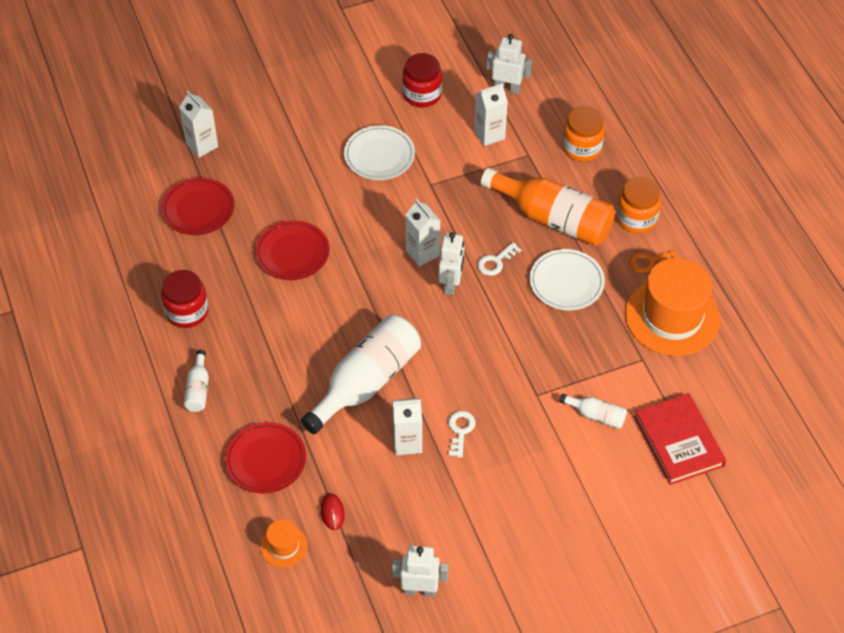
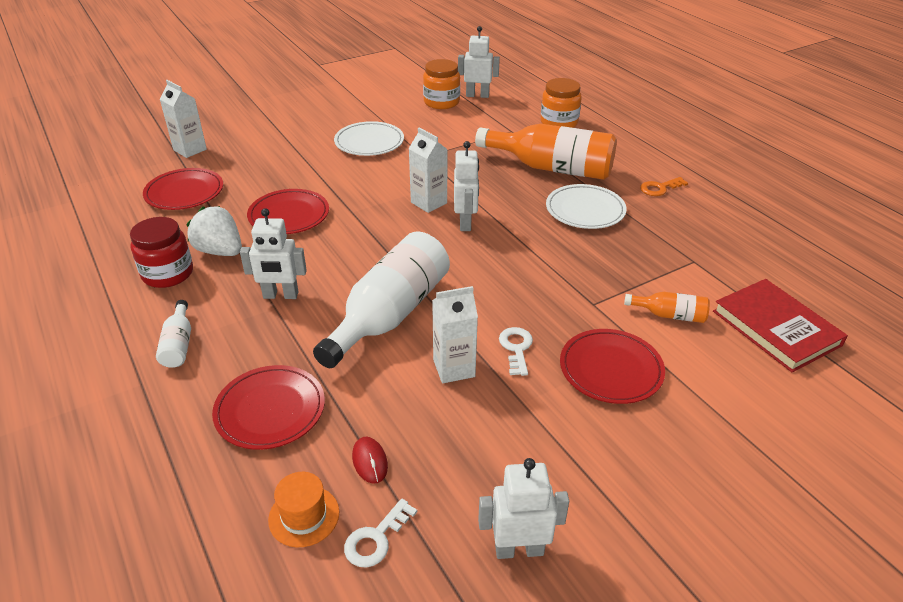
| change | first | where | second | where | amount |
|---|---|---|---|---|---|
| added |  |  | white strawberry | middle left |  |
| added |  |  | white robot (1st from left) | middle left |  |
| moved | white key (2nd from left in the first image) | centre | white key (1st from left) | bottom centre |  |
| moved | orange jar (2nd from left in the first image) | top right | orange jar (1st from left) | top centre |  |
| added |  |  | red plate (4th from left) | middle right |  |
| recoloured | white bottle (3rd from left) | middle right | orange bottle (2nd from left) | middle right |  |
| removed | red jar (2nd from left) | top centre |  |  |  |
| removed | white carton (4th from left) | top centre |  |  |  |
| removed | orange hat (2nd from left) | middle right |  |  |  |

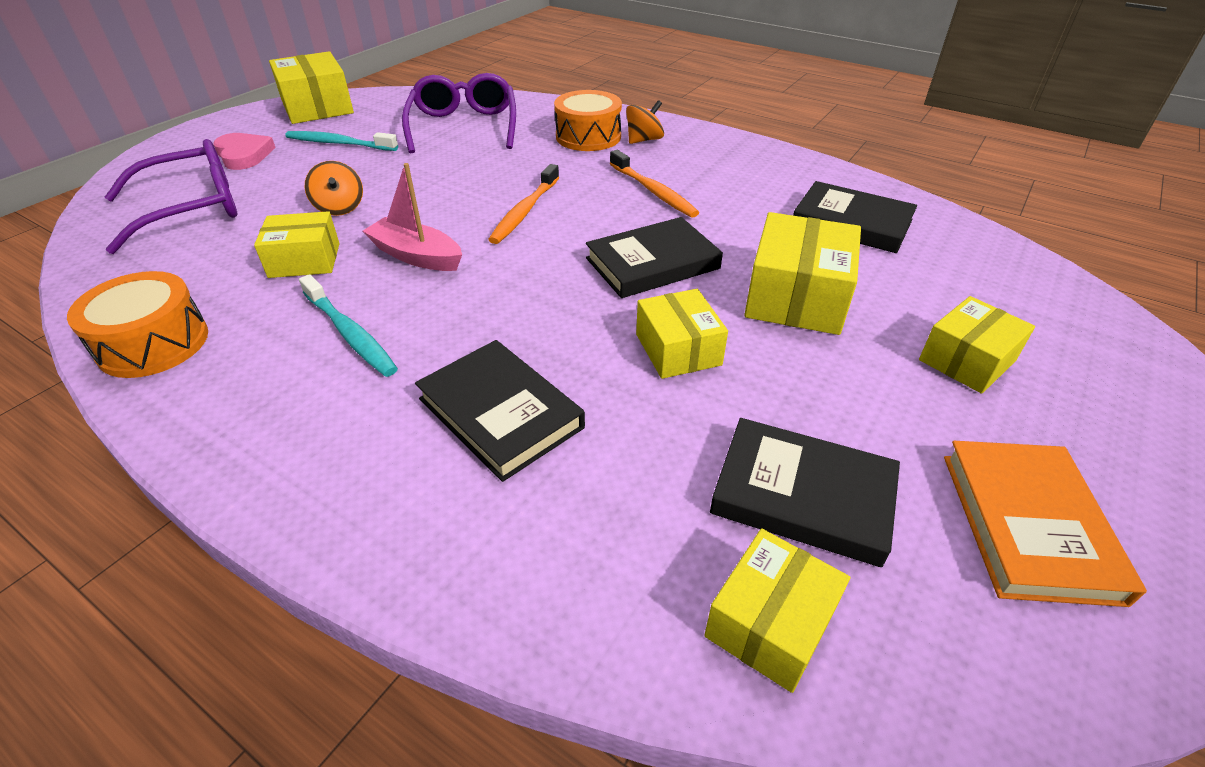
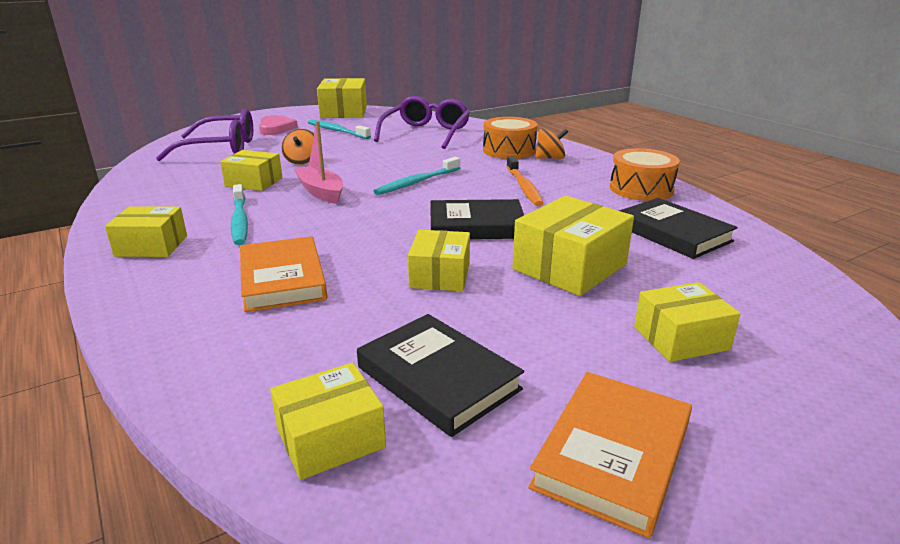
| change | first | where | second | where | amount |
|---|---|---|---|---|---|
| added |  |  | yellow box (1st from left) | middle left |  |
| recoloured | black book (1st from left) | centre | orange book (1st from left) | middle left |  |
| recoloured | orange toothbrush (1st from left) | top centre | turquoise toothbrush (3rd from left) | top centre |  |
| moved | orange drum (1st from left in the first image) | middle left | orange drum (2nd from left) | top right |  |

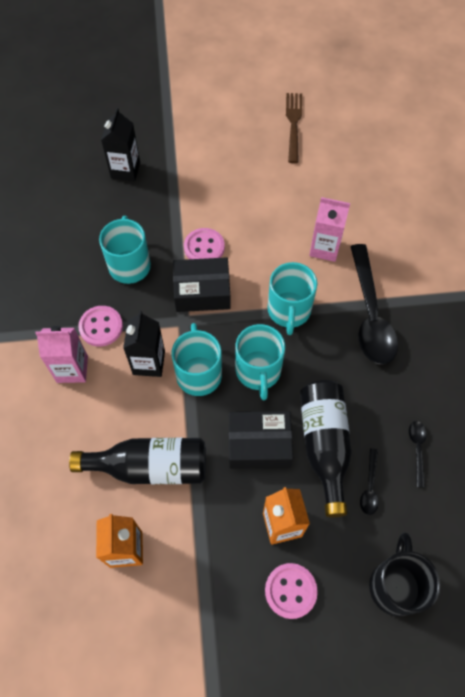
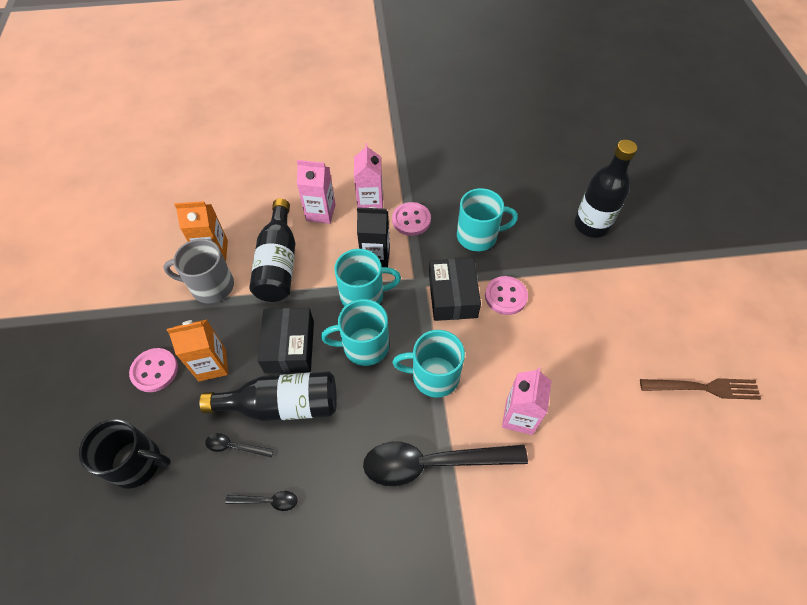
| change | first | where | second | where | amount |
|---|---|---|---|---|---|
| added |  |  | grey mug | middle left |  |
| added |  |  | pink carton (1st from left) | top centre |  |
| replaced | black carton (1st from left) | top left | black bottle (3rd from left) | top right |  |

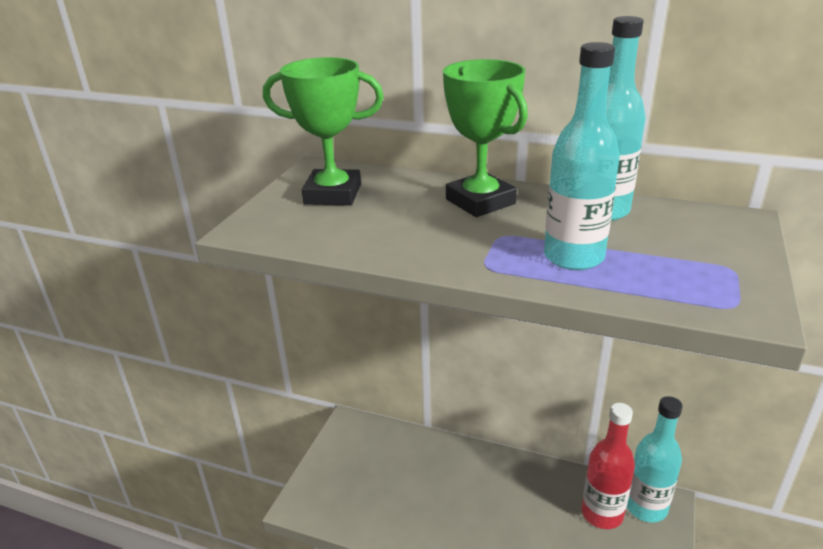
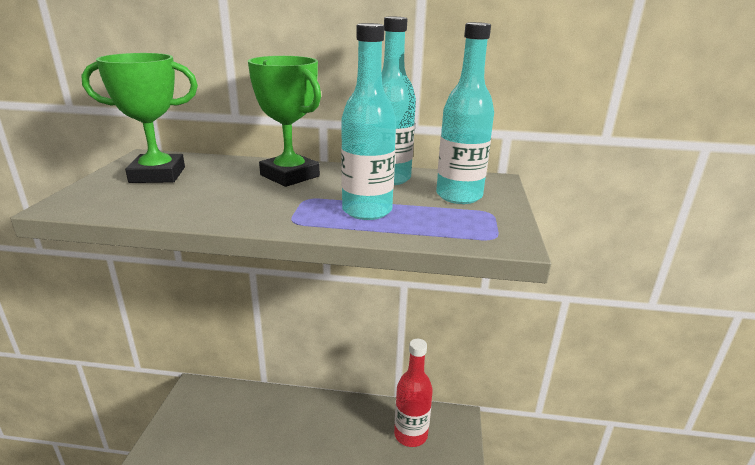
| change | first | where | second | where | amount |
|---|---|---|---|---|---|
| moved | turquoise bottle (3rd from left) | bottom right |  | top centre |  |

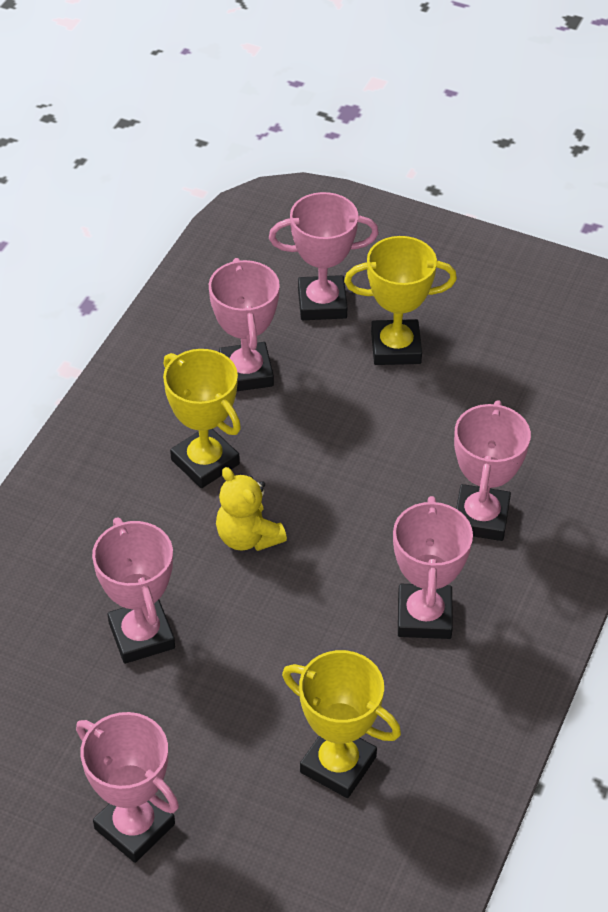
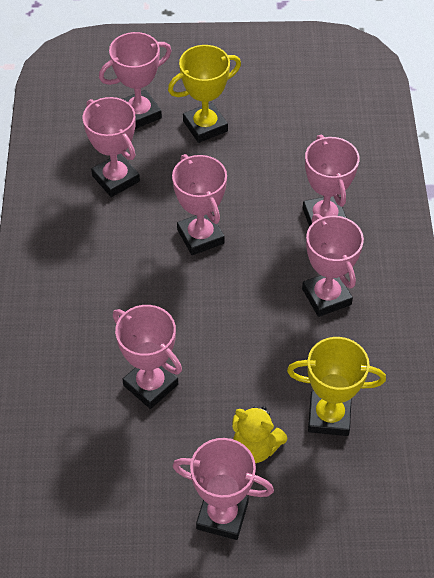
| change | first | where | second | where | amount |
|---|---|---|---|---|---|
| added |  |  | pink trophy (4th from left) | centre |  |
| moved | yellow teddy bear | centre |  | bottom centre |  |
| removed | yellow trophy (1st from left) | middle left |  |  |  |

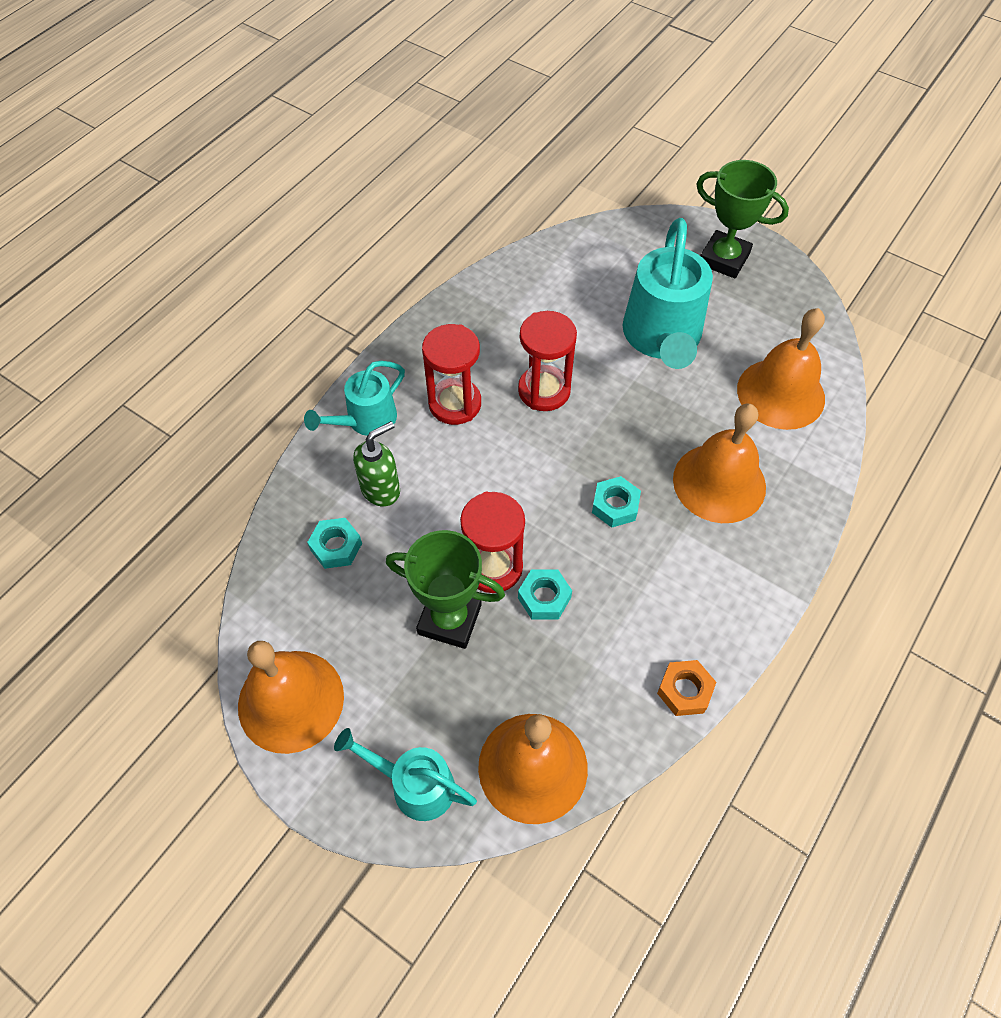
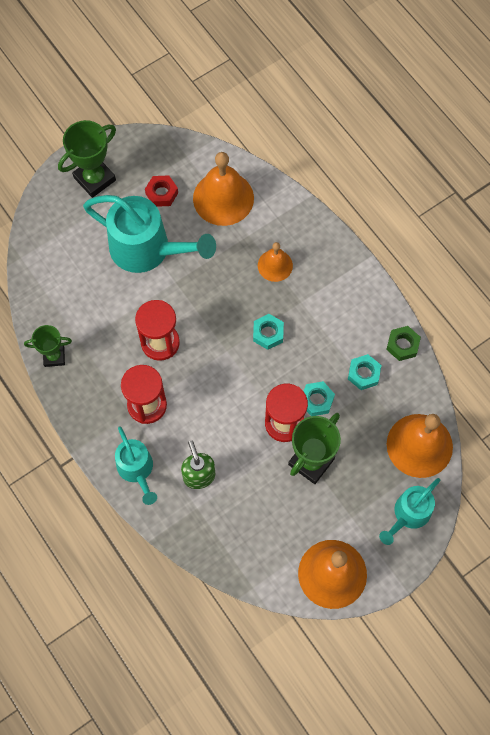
| change | first | where | second | where | amount |
|---|---|---|---|---|---|
| added |  |  | green trophy (1st from left) | middle left |  |
| added |  |  | red nut | top left |  |
| resized | orange bell (3rd from left in the first image) | middle right | orange bell (2nd from left) | centre | x0.56 |
| moved | turquoise nut (1st from left in the first image) | centre | turquoise nut (3rd from left) | middle right |  |
| recoloured | orange nut | bottom right | green nut | middle right |  |

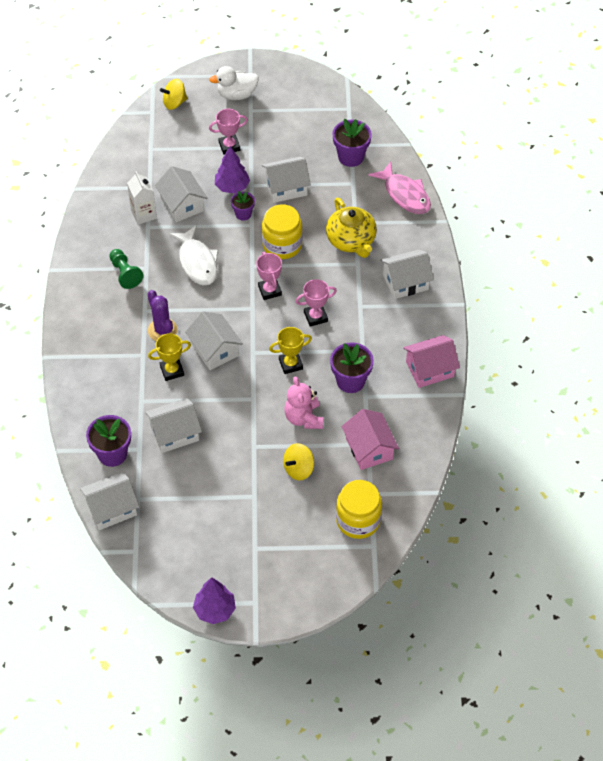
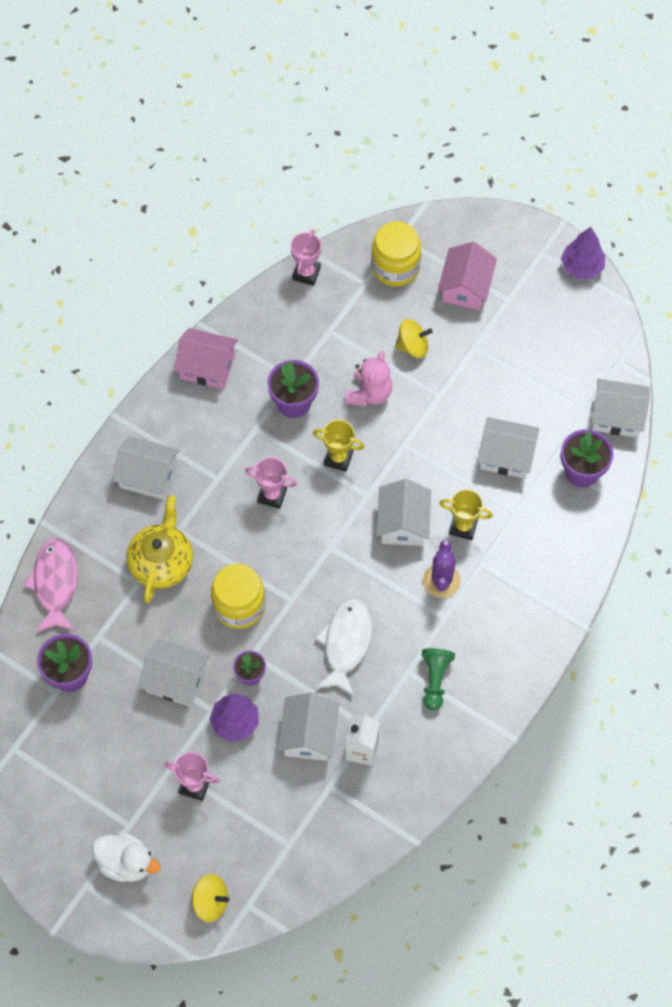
| change | first | where | second | where | amount |
|---|---|---|---|---|---|
| moved | pink trophy (2nd from left in the first image) | centre | pink trophy (3rd from left) | top centre |  |
| moved | pink house (1st from left in the first image) | centre | pink house (2nd from left) | top right |  |

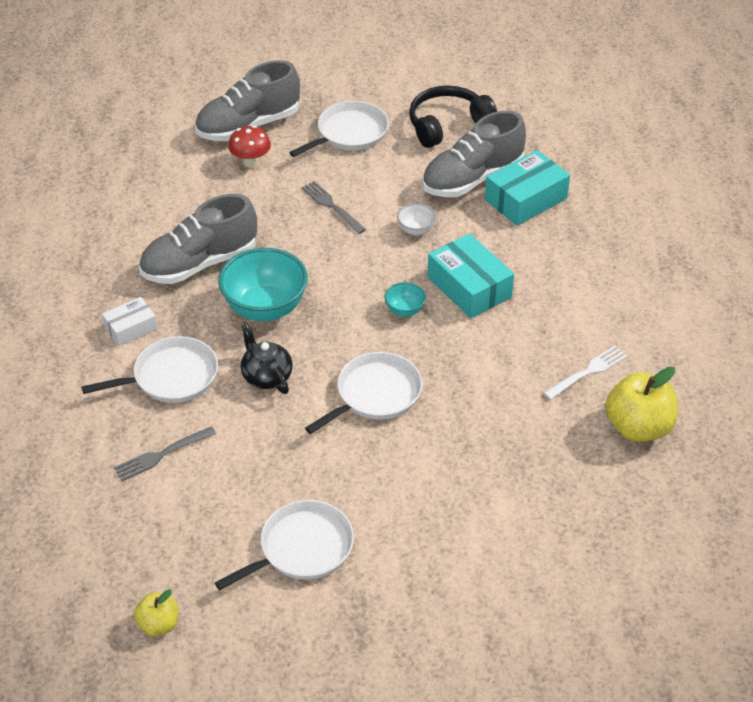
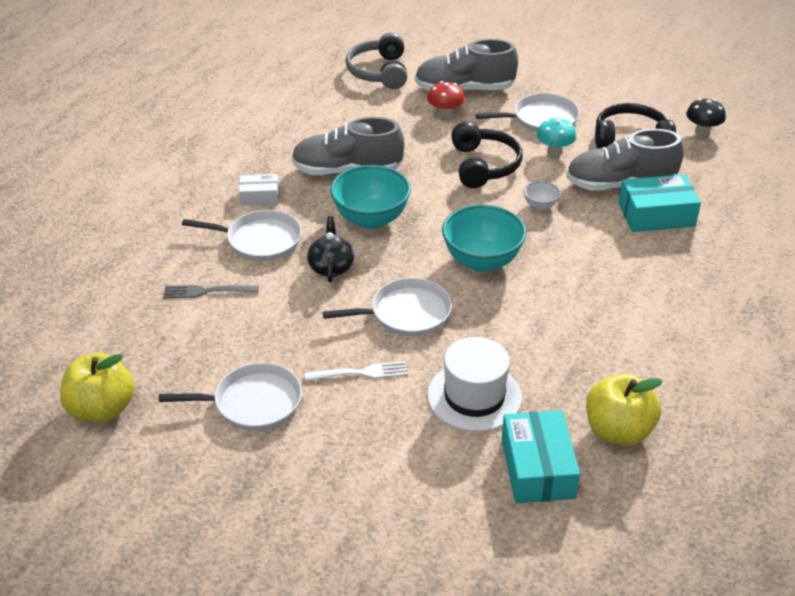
| change | first | where | second | where | amount |
|---|---|---|---|---|---|
| resized | yellow apple (1st from left) | bottom left |  | middle left | x1.81 |
| moved | white fork | middle right |  | centre |  |
| added |  |  | grey headphones | top centre |  |
| added |  |  | white hat | centre |  |
| resized | turquoise bowl (2nd from left) | centre |  | centre | x2.13 |
| replaced | grey fork (2nd from left) | top centre | black headphones (1st from left) | top centre |  |
| moved | turquoise box (1st from left) | centre |  | bottom right |  |
| added |  |  | turquoise mushroom | top right |  |
| added |  |  | black mushroom | top right |  |

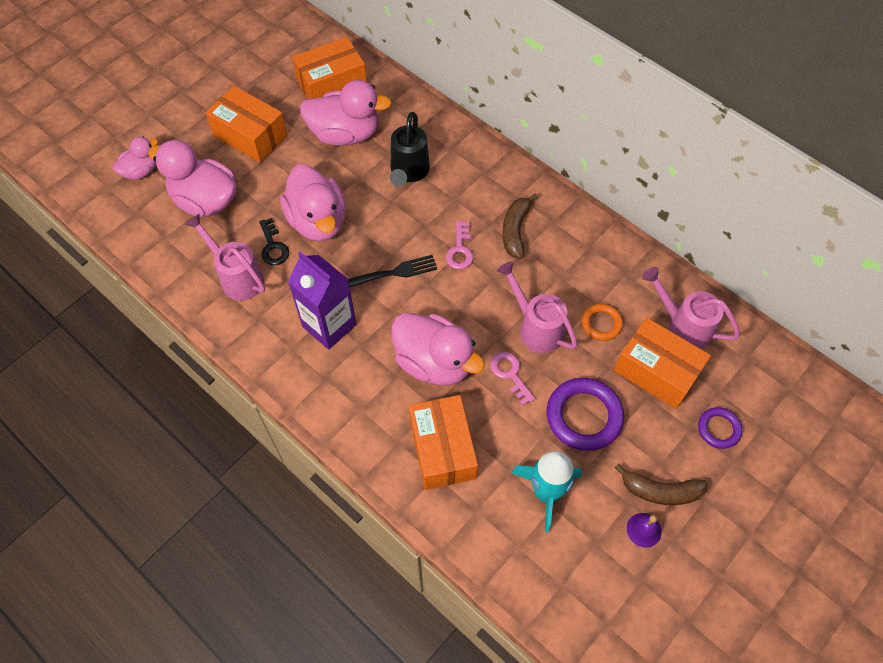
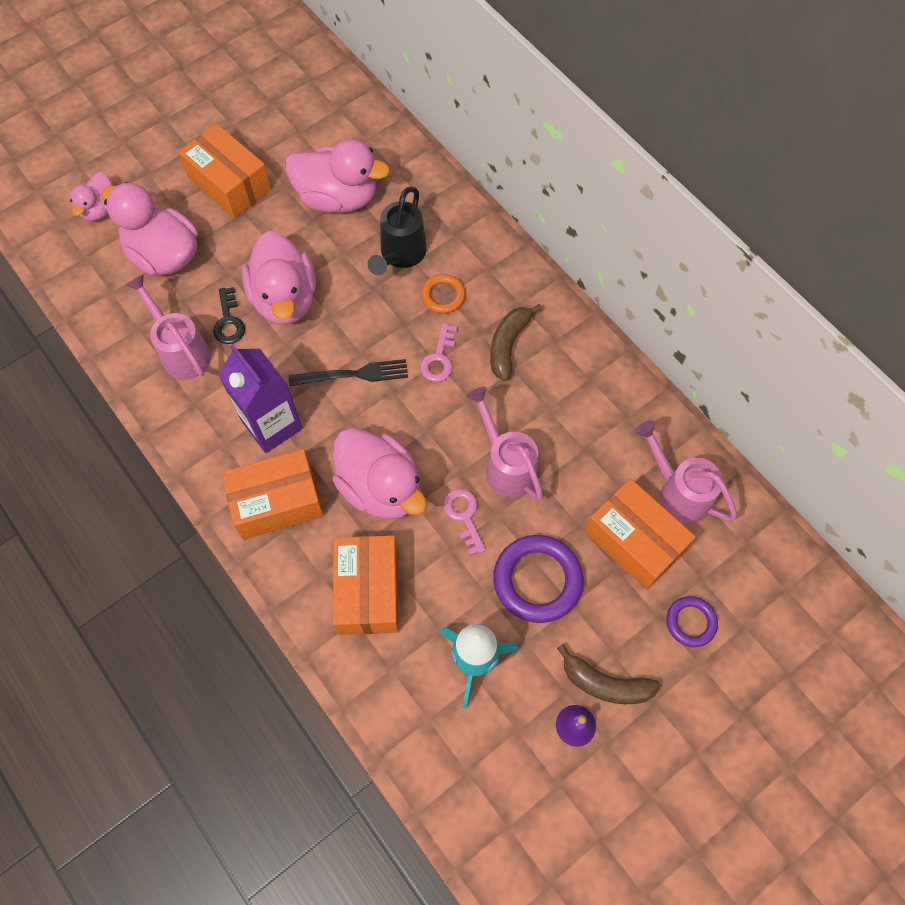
| change | first | where | second | where | amount |
|---|---|---|---|---|---|
| turned | pink duck (1st from left) | top left |  | top left | 135 degrees clockwise |
| moved | orange box (2nd from left) | top centre |  | middle left |  |
| moved | orange ring | middle right |  | top centre |  |

